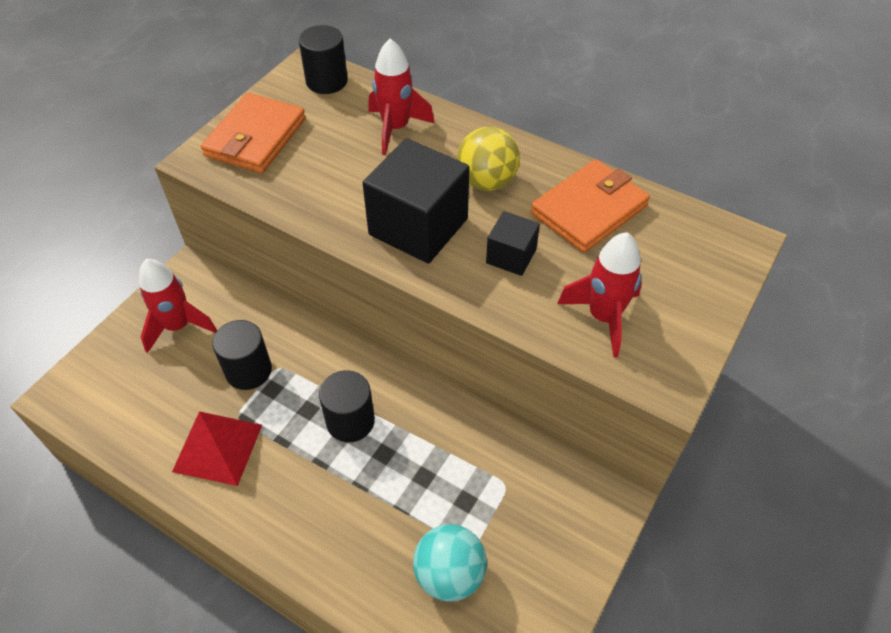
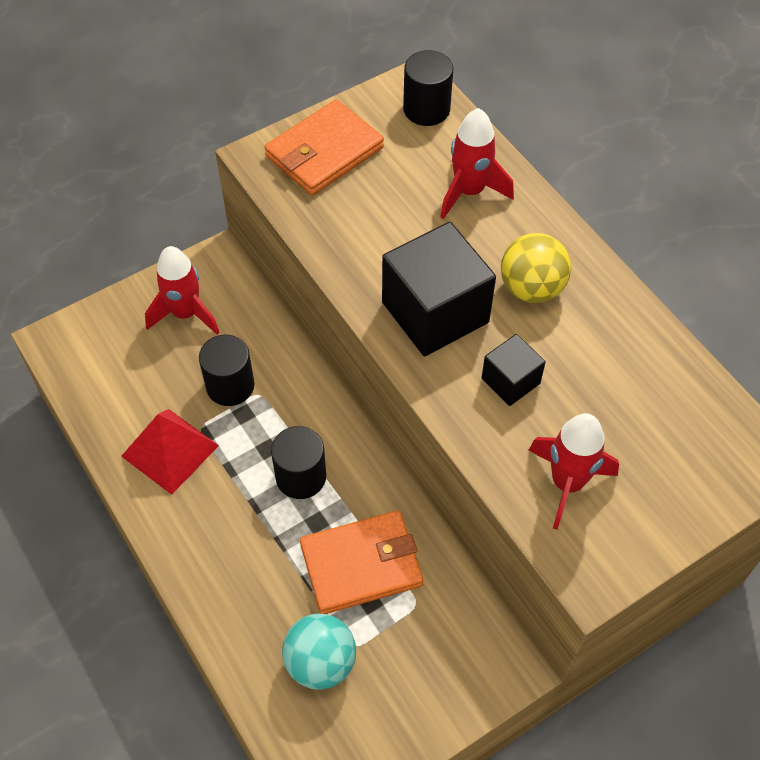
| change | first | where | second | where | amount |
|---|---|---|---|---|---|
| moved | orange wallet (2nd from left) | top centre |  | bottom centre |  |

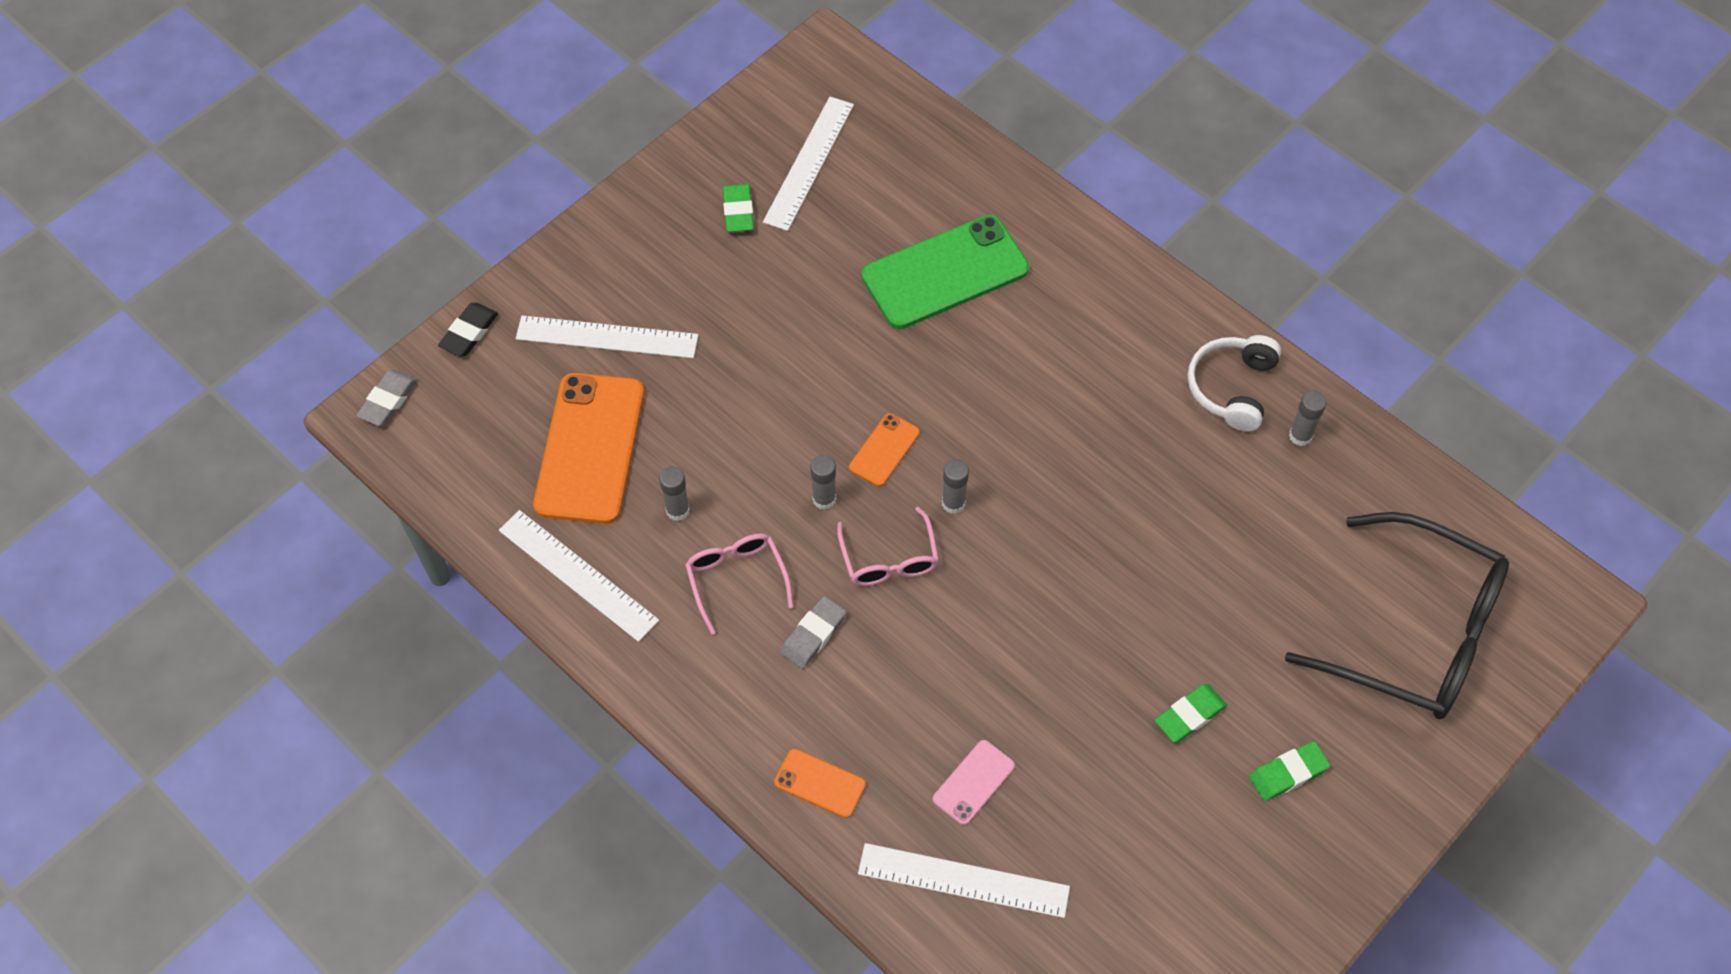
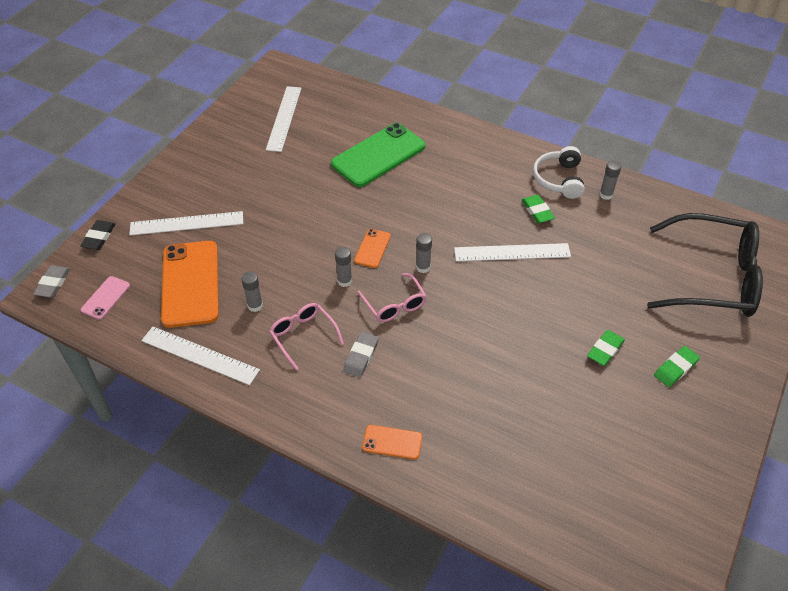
| change | first | where | second | where | amount |
|---|---|---|---|---|---|
| moved | pink phone | bottom centre |  | middle left |  |
| moved | white ruler (4th from left) | bottom centre |  | centre |  |
| moved | green eraser (1st from left) | top centre |  | middle right |  |

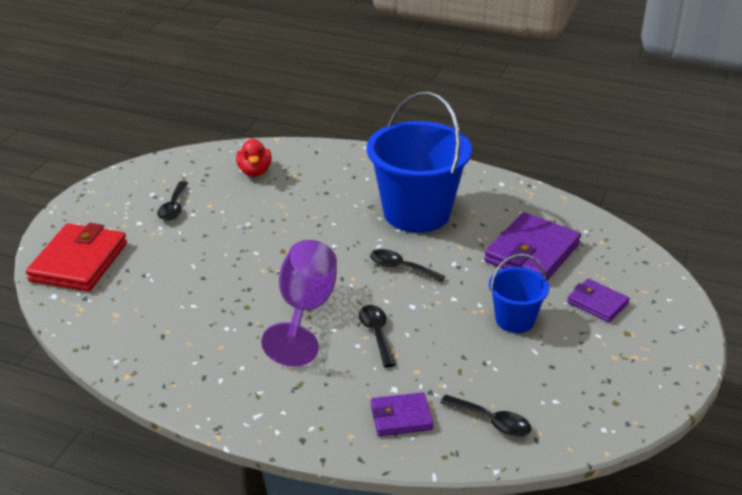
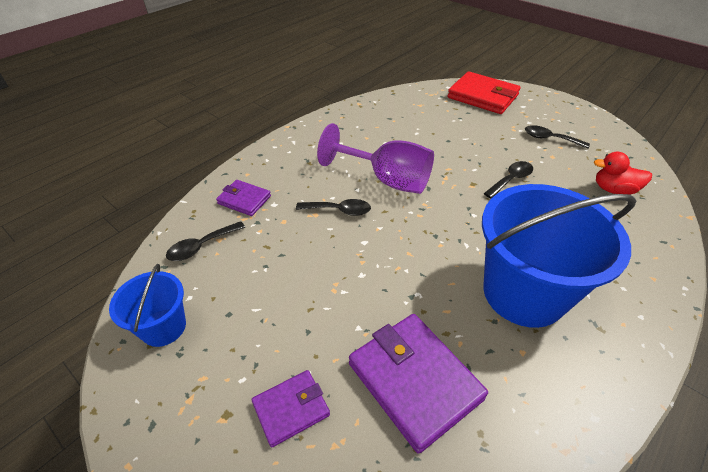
| change | first | where | second | where | amount |
|---|---|---|---|---|---|
| moved | blue bucket (2nd from left in the first image) | middle right | blue bucket (1st from left) | middle left |  |
| turned | purple wallet (1st from left) | bottom centre |  | centre | 75 degrees counterclockwise |
| moved | black spoon (3rd from left) | centre |  | middle right |  |

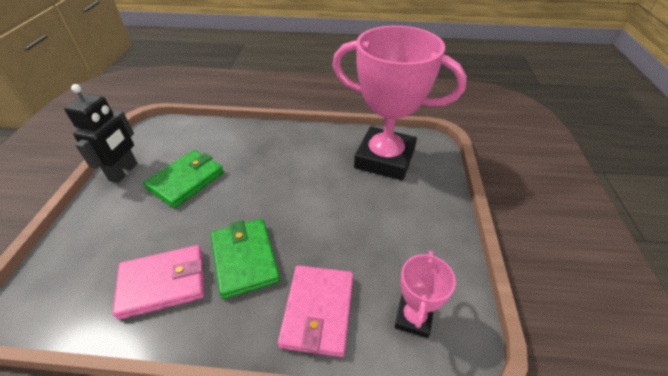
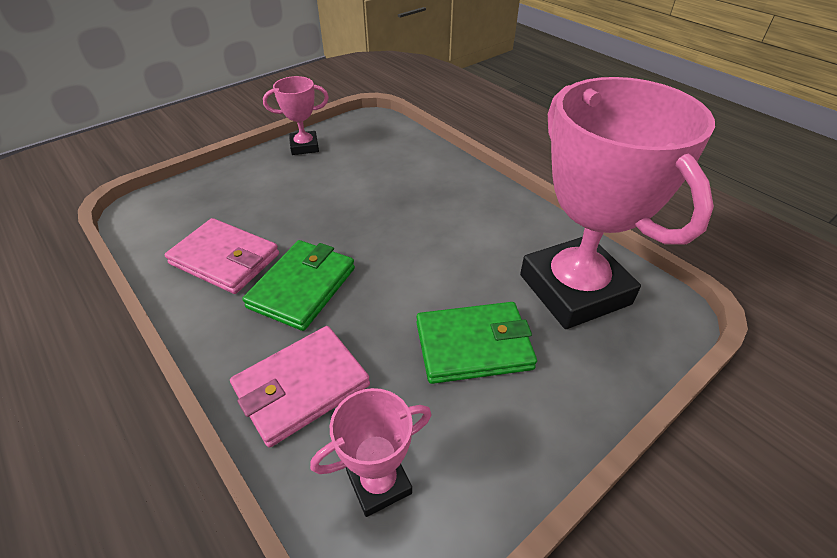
| change | first | where | second | where | amount |
|---|---|---|---|---|---|
| replaced | black robot | middle left | pink trophy (1st from left) | top centre |  |
| moved | green wallet (1st from left in the first image) | middle left | green wallet (2nd from left) | centre |  |

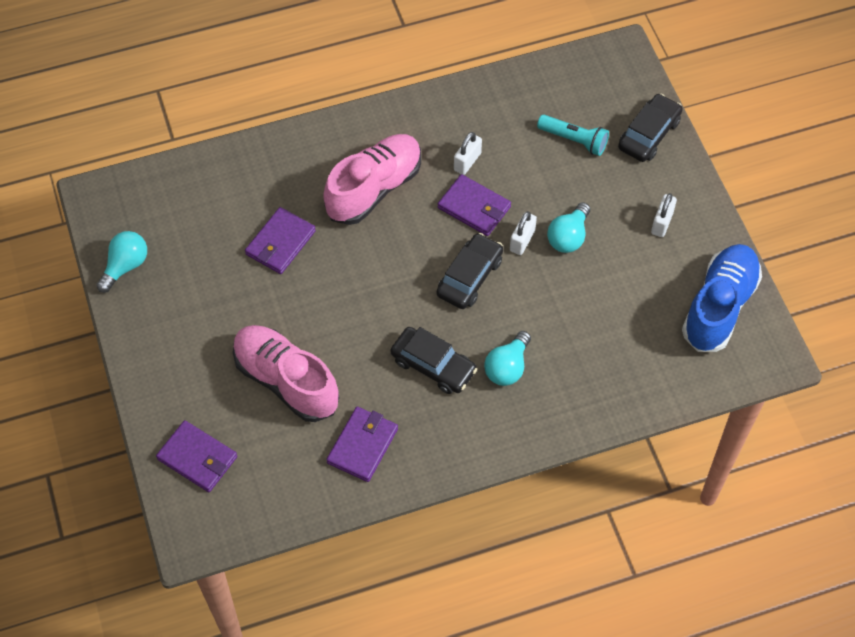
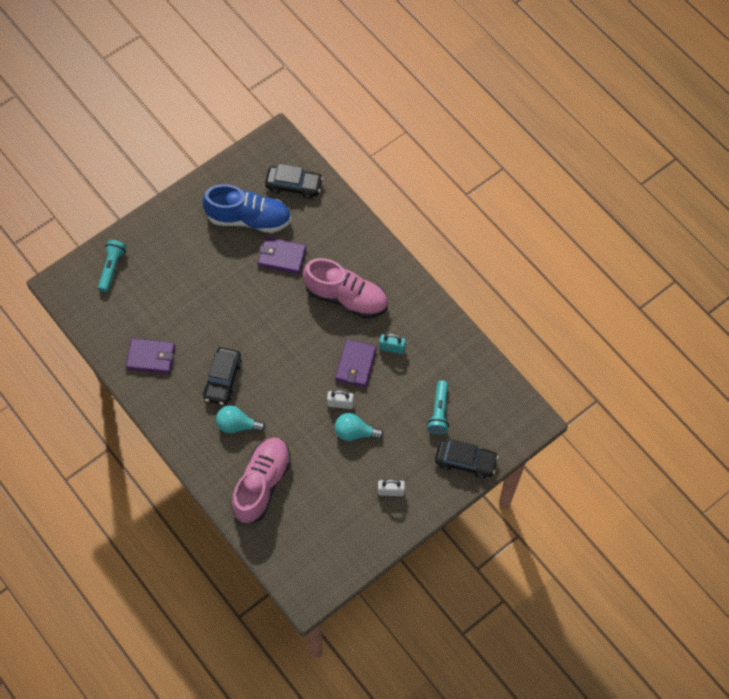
| change | first | where | second | where | amount |
|---|---|---|---|---|---|
| replaced | purple wallet (1st from left) | bottom left | turquoise flashlight (1st from left) | middle left |  |
| moved | blue shoe | middle right |  | top centre |  |
| moved | pink shoe (1st from left) | centre |  | bottom centre |  |
| moved | black car (2nd from left) | centre |  | top centre |  |
| recoloured | white padlock (1st from left) | top centre | turquoise padlock | centre |  |
| removed | turquoise light bulb (1st from left) | middle left |  |  |  |

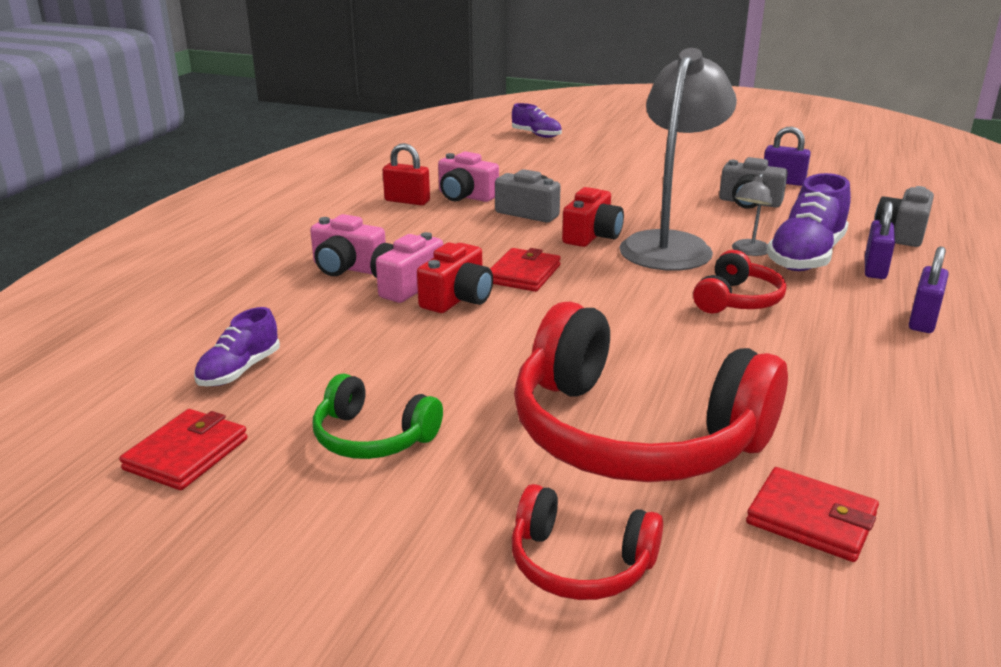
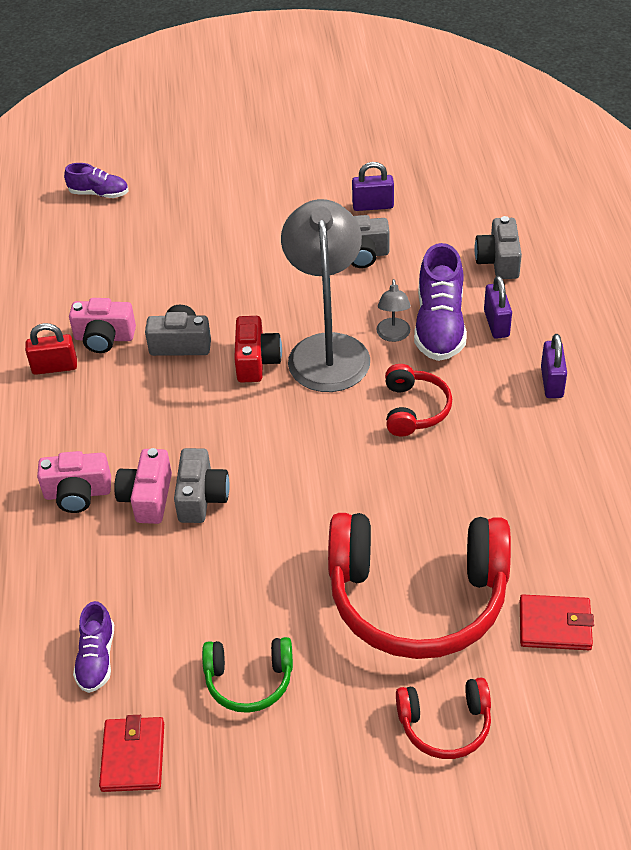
| change | first | where | second | where | amount |
|---|---|---|---|---|---|
| recoloured | red camera (1st from left) | centre | grey camera (2nd from left) | middle left |  |
| removed | red wallet (2nd from left) | centre |  |  |  |

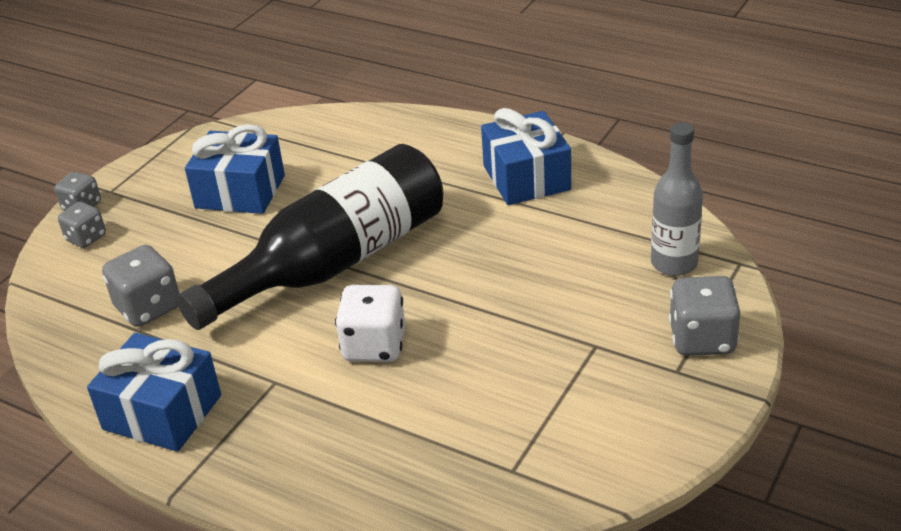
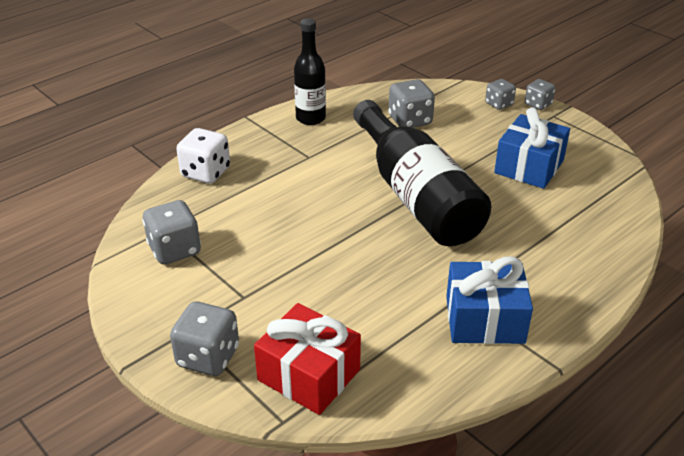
| change | first | where | second | where | amount |
|---|---|---|---|---|---|
| added |  |  | grey dice (1st from left) | middle left |  |
| moved | white dice | centre |  | middle left |  |
| replaced | grey bottle | middle right | red gift | bottom centre |  |
| replaced | blue gift (1st from left) | bottom left | black bottle (1st from left) | top centre |  |

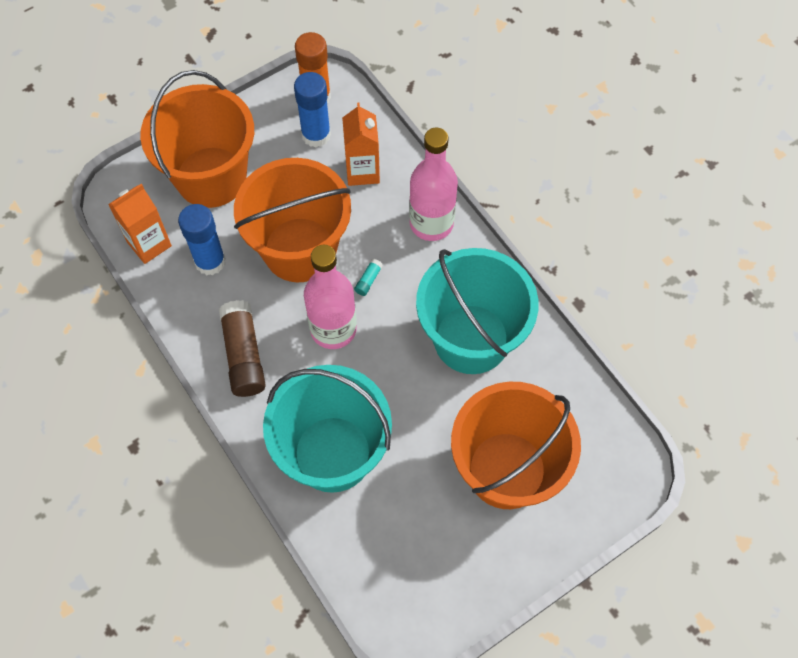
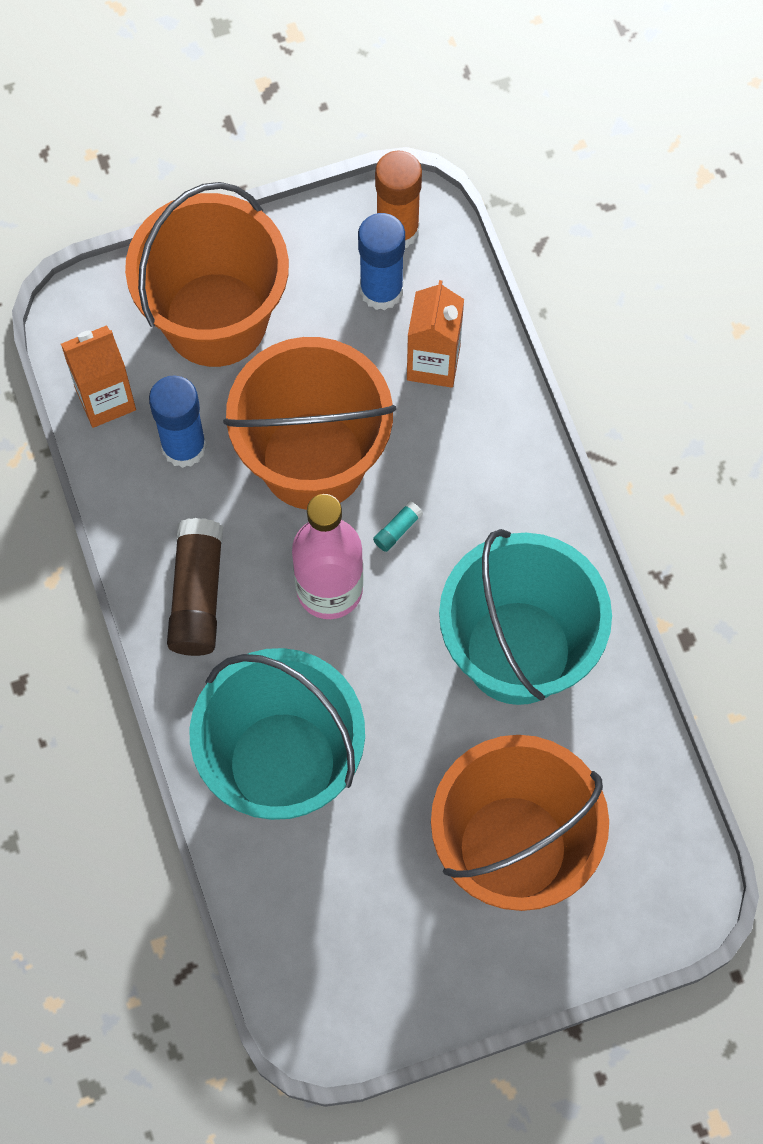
| change | first | where | second | where | amount |
|---|---|---|---|---|---|
| removed | pink bottle (2nd from left) | top centre |  |  |  |

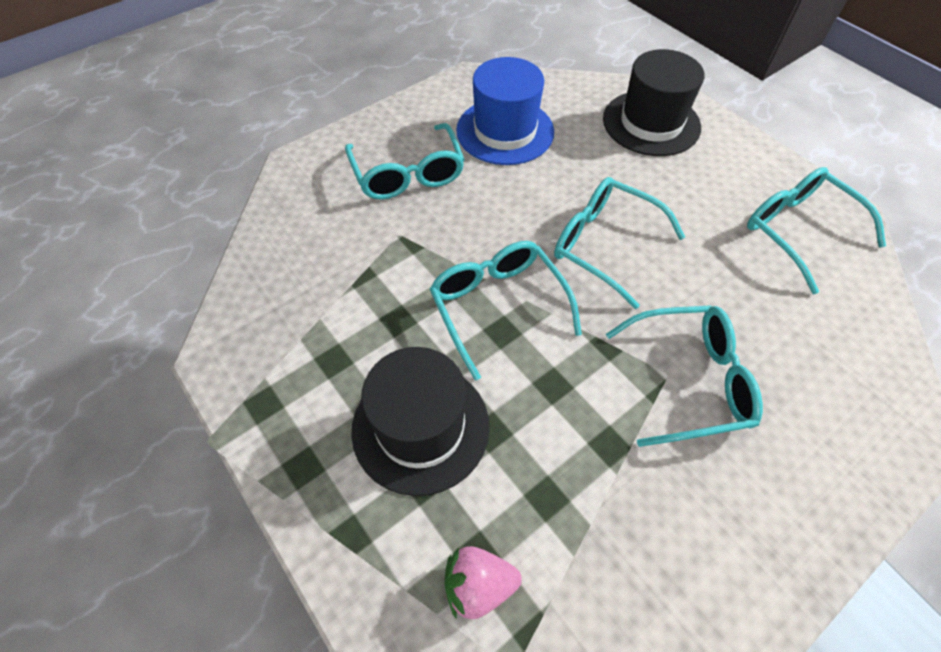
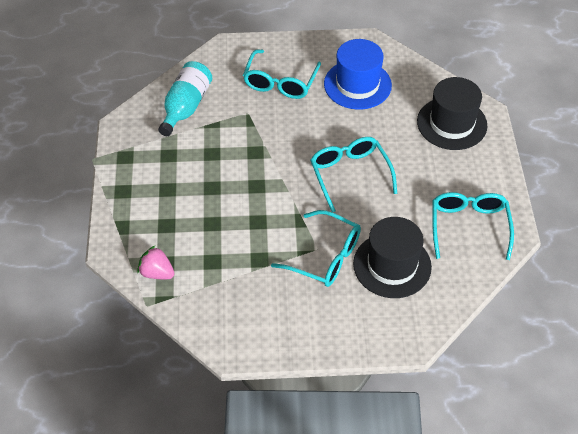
| change | first | where | second | where | amount |
|---|---|---|---|---|---|
| added |  |  | turquoise bottle | top left |  |
| moved | black hat (1st from left) | centre |  | middle right |  |
| removed | turquoise glasses (2nd from left) | centre |  |  |  |

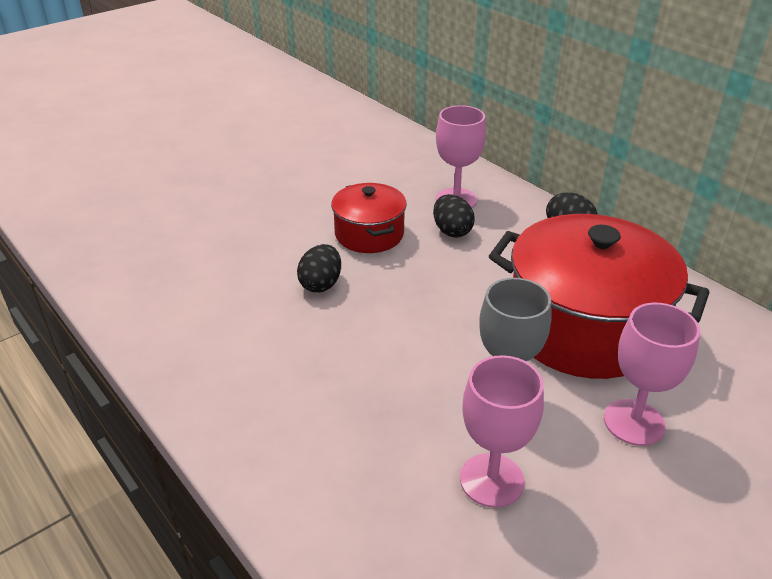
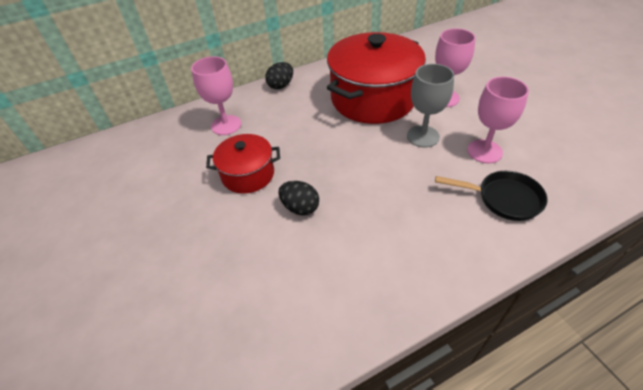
| change | first | where | second | where | amount |
|---|---|---|---|---|---|
| added |  |  | black pan | middle right |  |
| removed | black egg (2nd from left) | centre |  |  |  |

